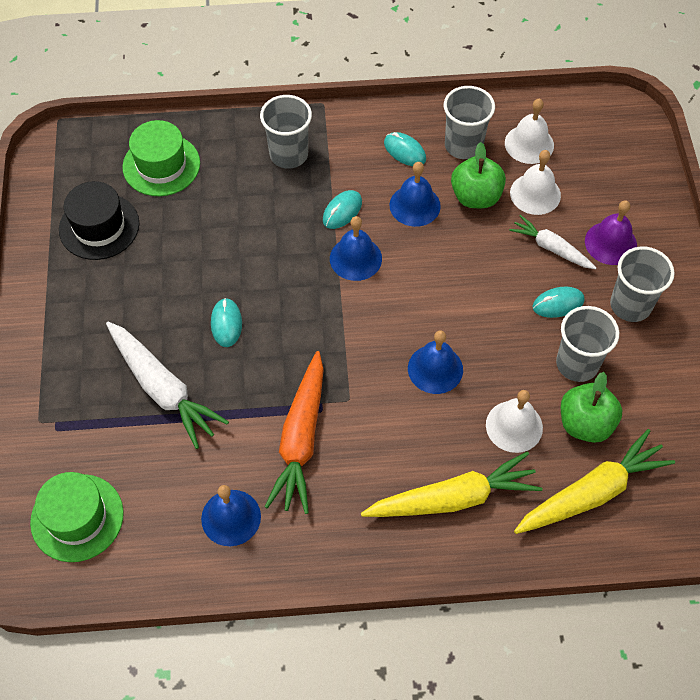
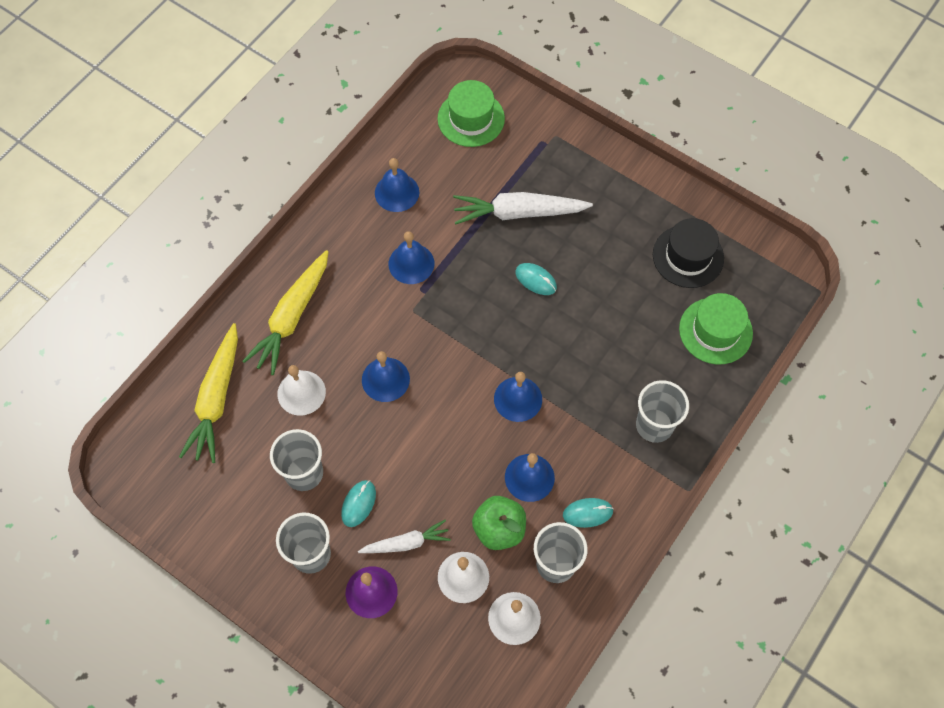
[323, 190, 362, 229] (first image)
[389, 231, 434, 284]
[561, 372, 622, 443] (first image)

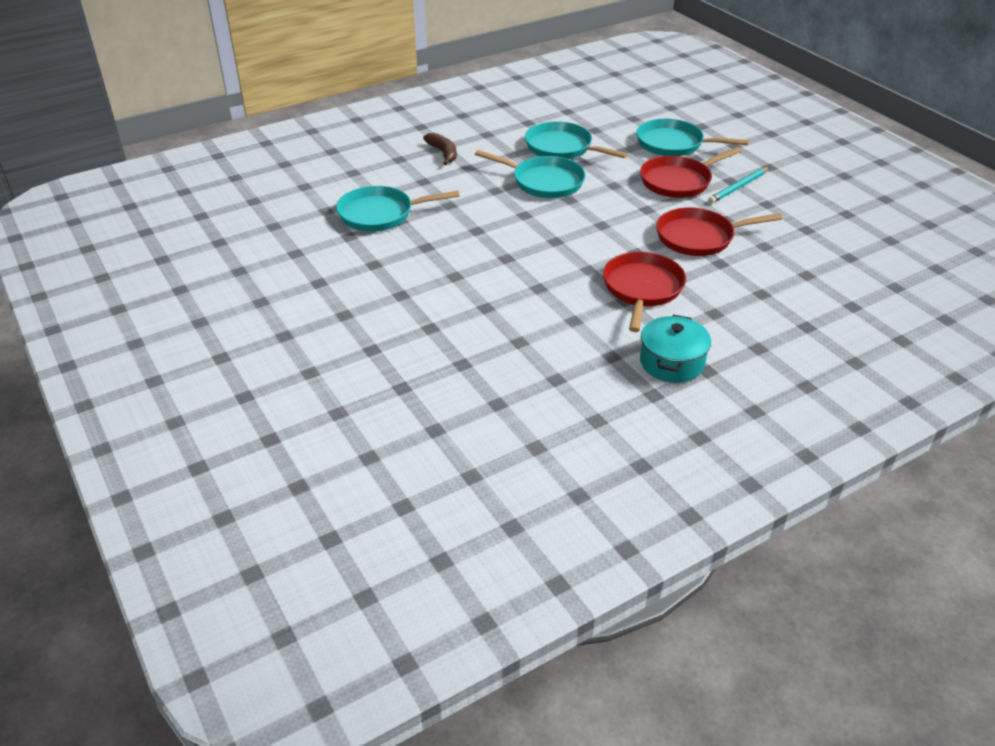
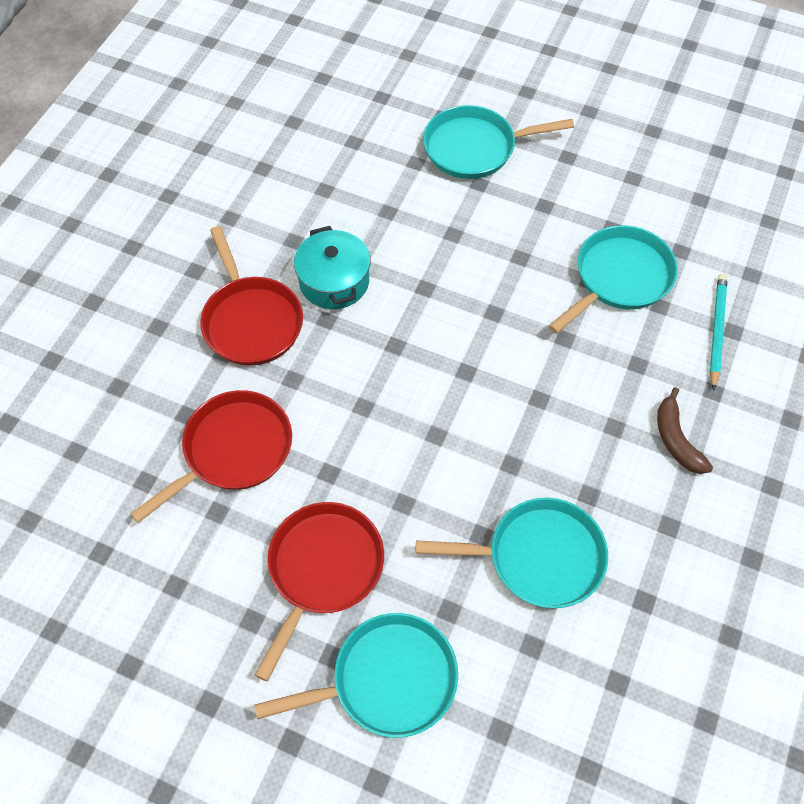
[657, 387, 713, 474]
[423, 105, 574, 179]
[710, 274, 728, 391]
[294, 226, 370, 309]

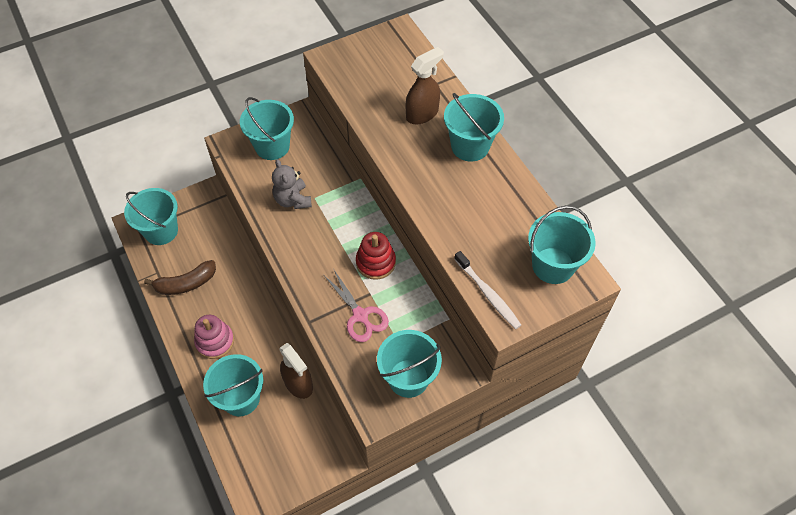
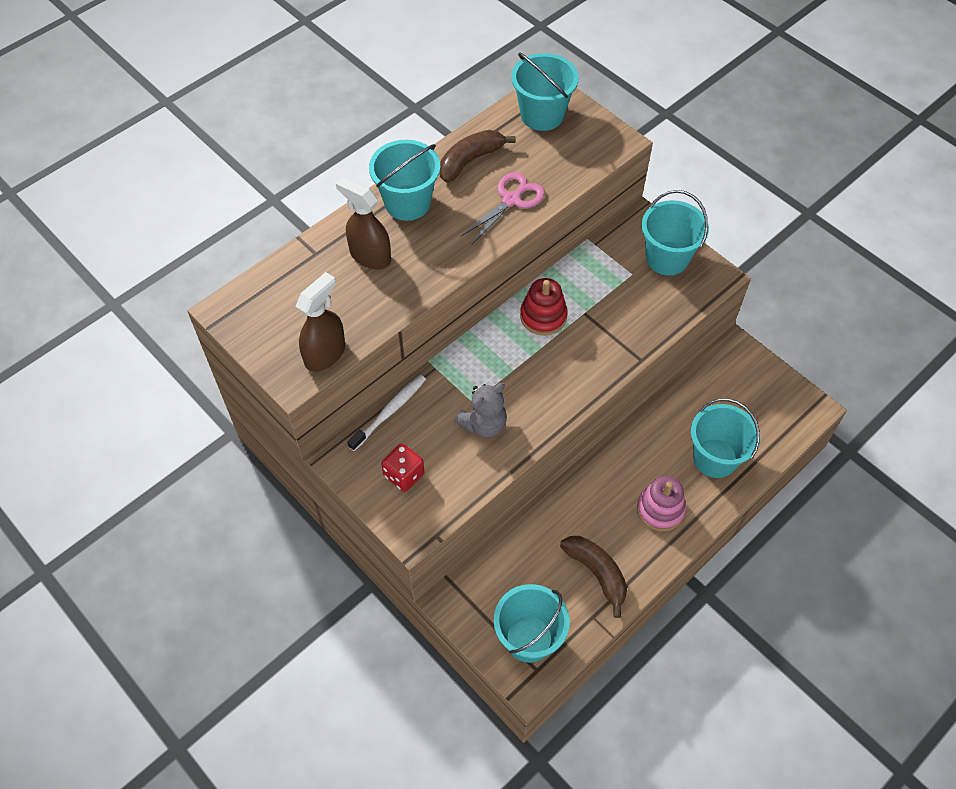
[381, 443, 424, 492]
[347, 374, 426, 451]
[460, 172, 545, 245]
[295, 272, 345, 372]
[440, 130, 516, 183]

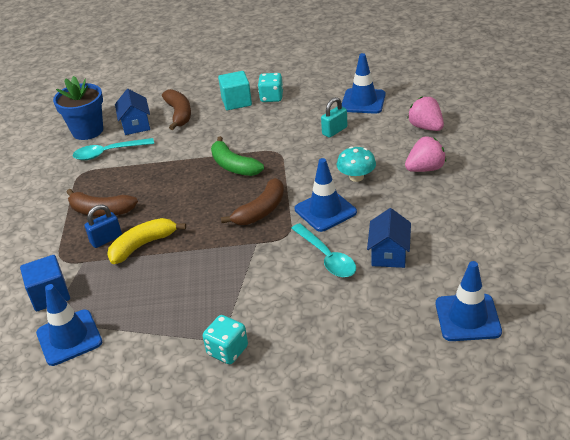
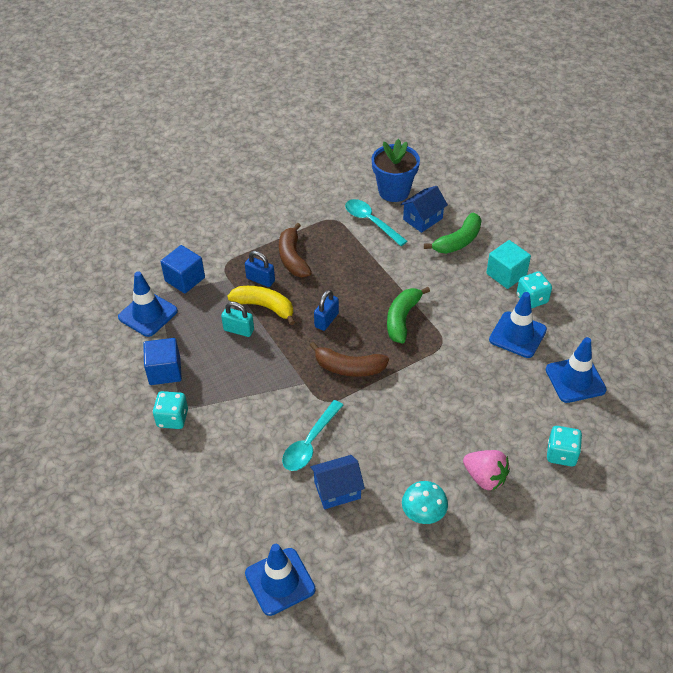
[424, 212, 482, 254]
[221, 301, 254, 337]
[547, 426, 582, 467]
[402, 481, 448, 524]
[489, 292, 547, 358]
[314, 290, 339, 331]
[143, 338, 182, 385]

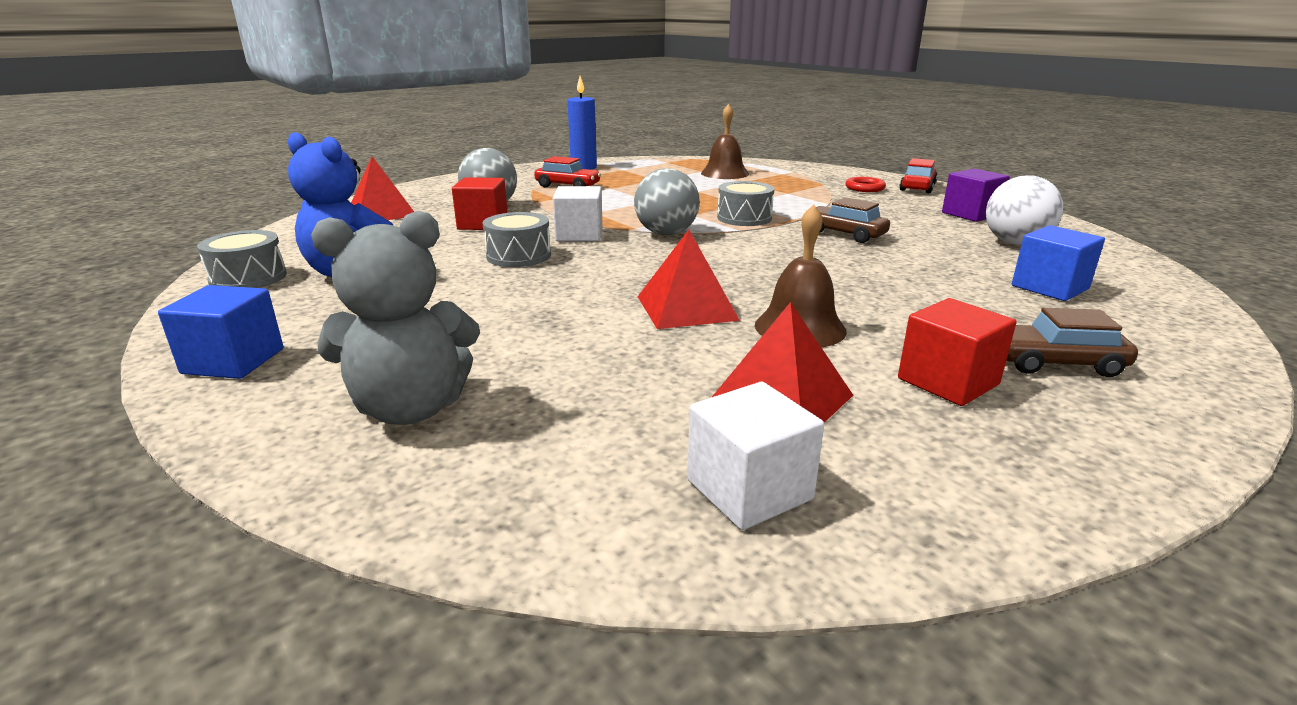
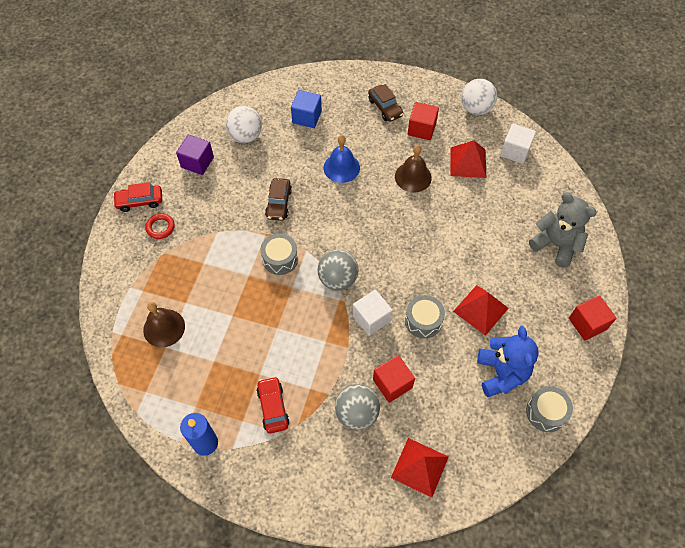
[453, 285, 509, 336]
[569, 295, 617, 340]
[461, 79, 497, 115]
[324, 135, 360, 183]

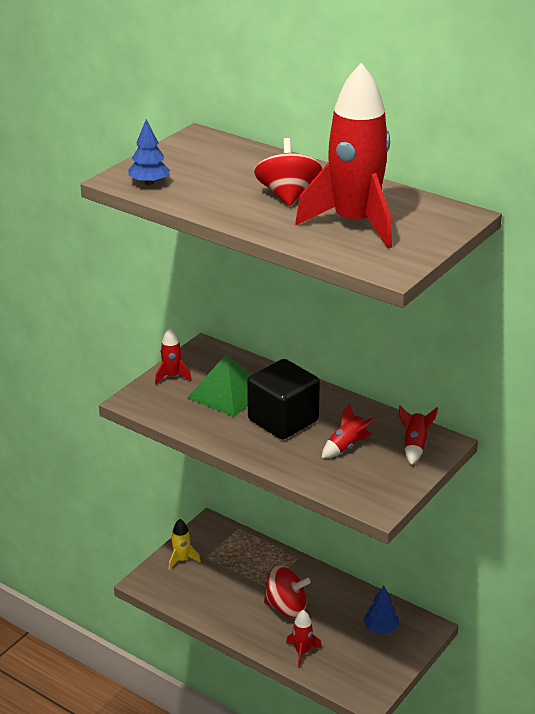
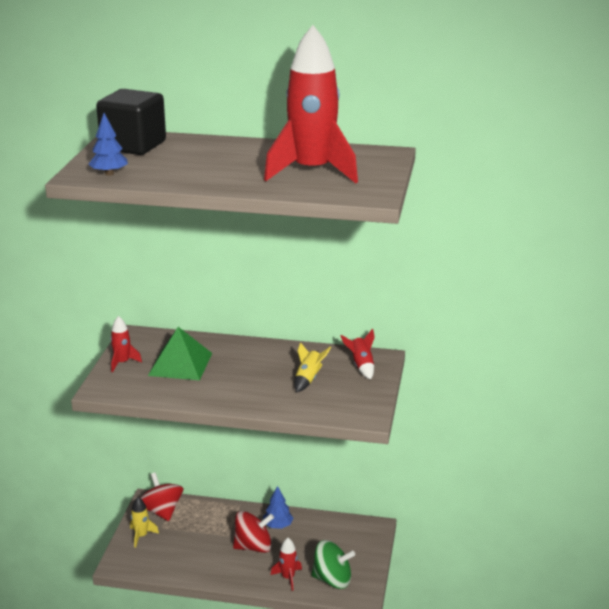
[140, 472, 183, 521]
[96, 89, 166, 155]
[294, 342, 331, 393]
[263, 486, 293, 529]
[311, 540, 355, 589]

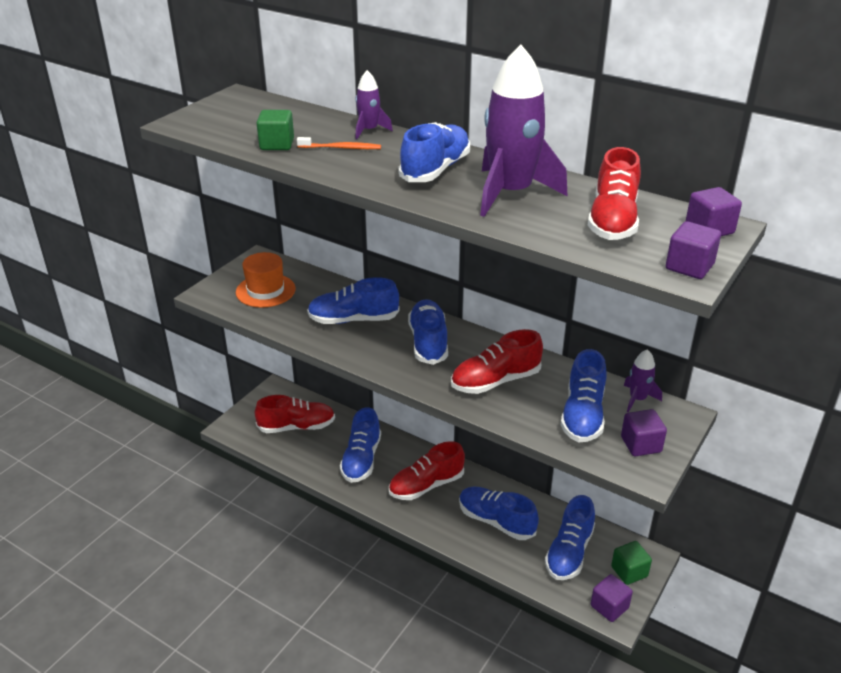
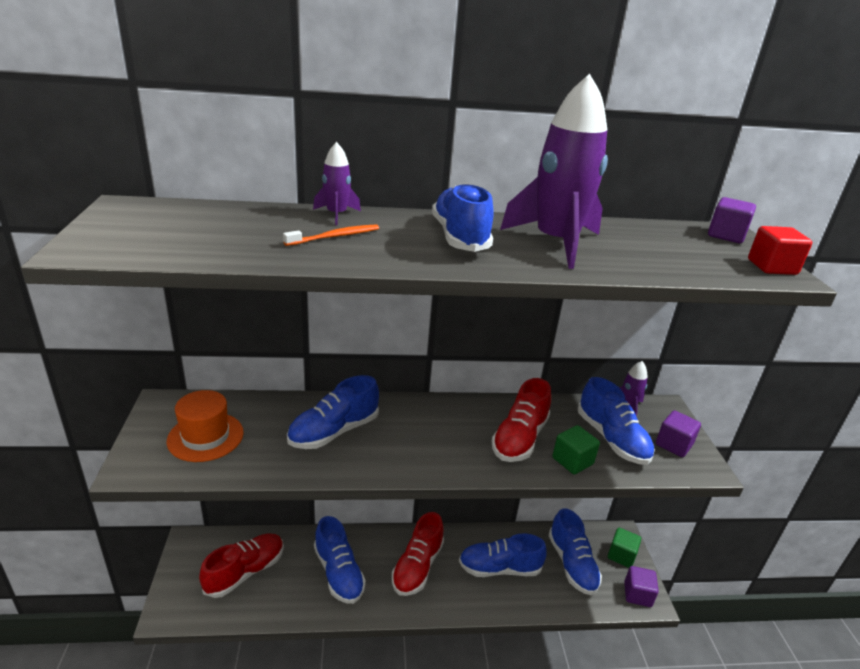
[552, 425, 600, 475]
[588, 147, 641, 240] (first image)
[748, 226, 812, 275]
[408, 299, 448, 365] (first image)

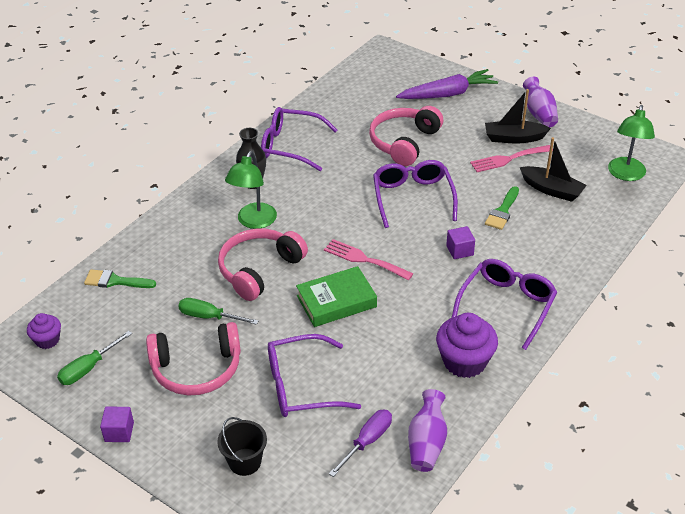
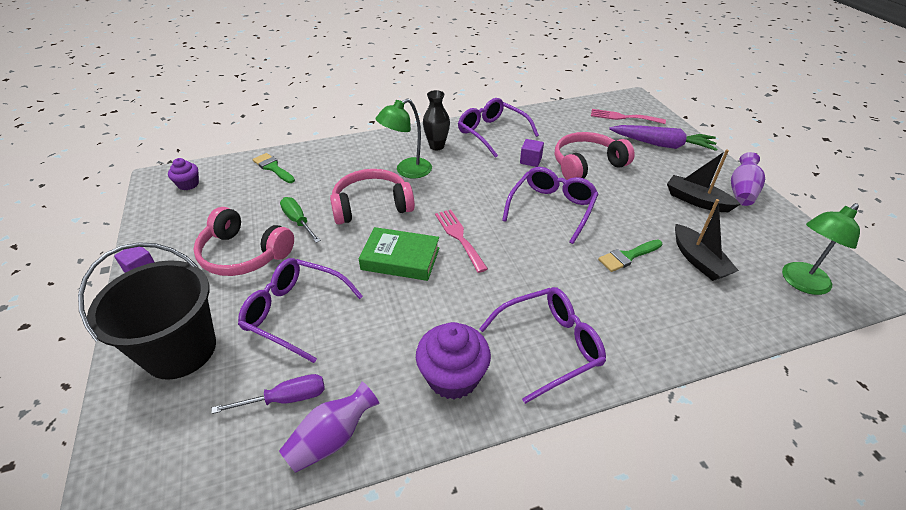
[591, 109, 666, 124]
[520, 139, 544, 167]
[57, 331, 132, 385] (first image)
[78, 242, 216, 380]

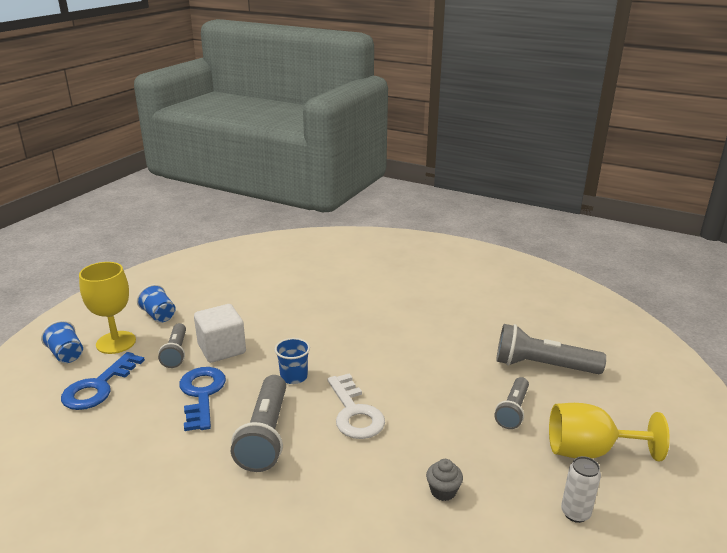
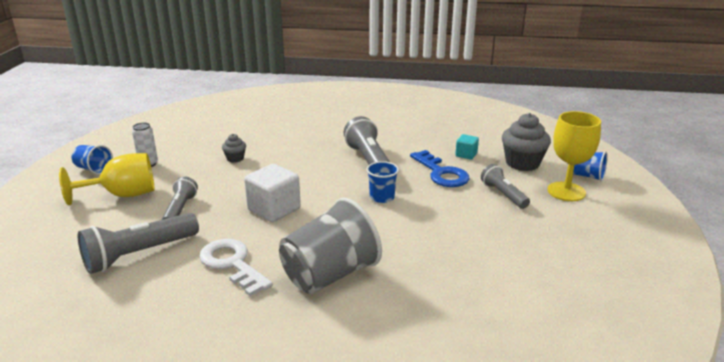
[72, 145, 113, 175]
[244, 164, 301, 222]
[78, 213, 199, 274]
[502, 113, 551, 171]
[199, 239, 273, 296]
[455, 134, 479, 160]
[279, 198, 382, 294]

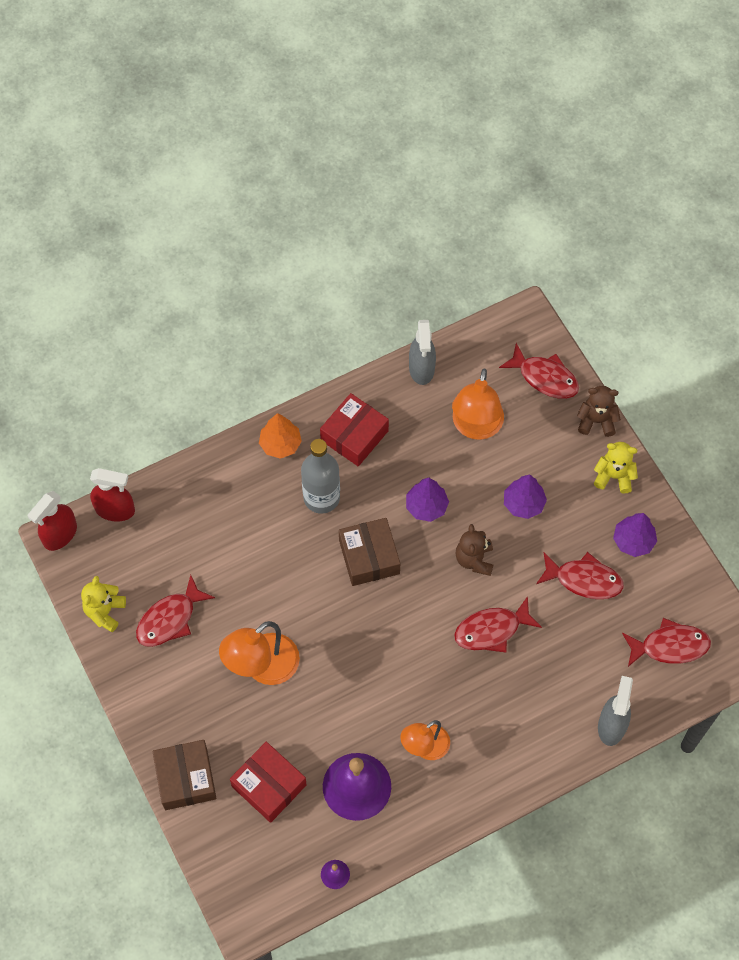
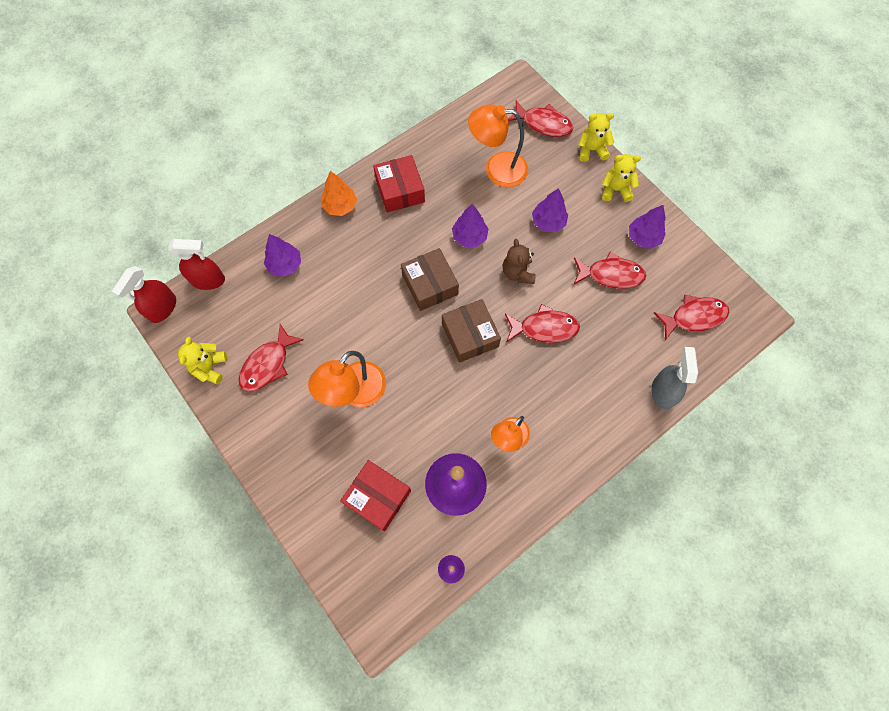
[409, 320, 436, 385] (first image)
[468, 104, 528, 187]
[578, 113, 614, 162]
[373, 155, 425, 212]
[301, 439, 340, 514] (first image)
[505, 304, 580, 343]
[442, 299, 501, 363]
[264, 234, 301, 277]

